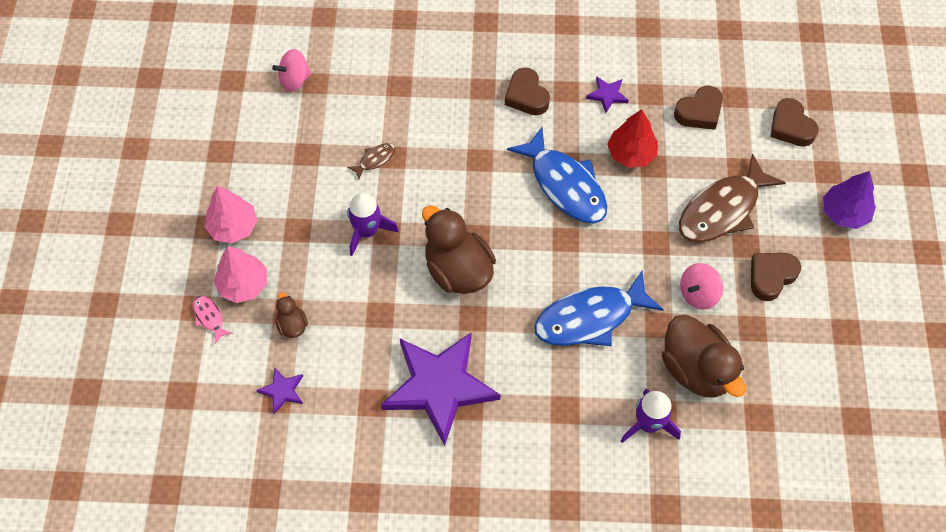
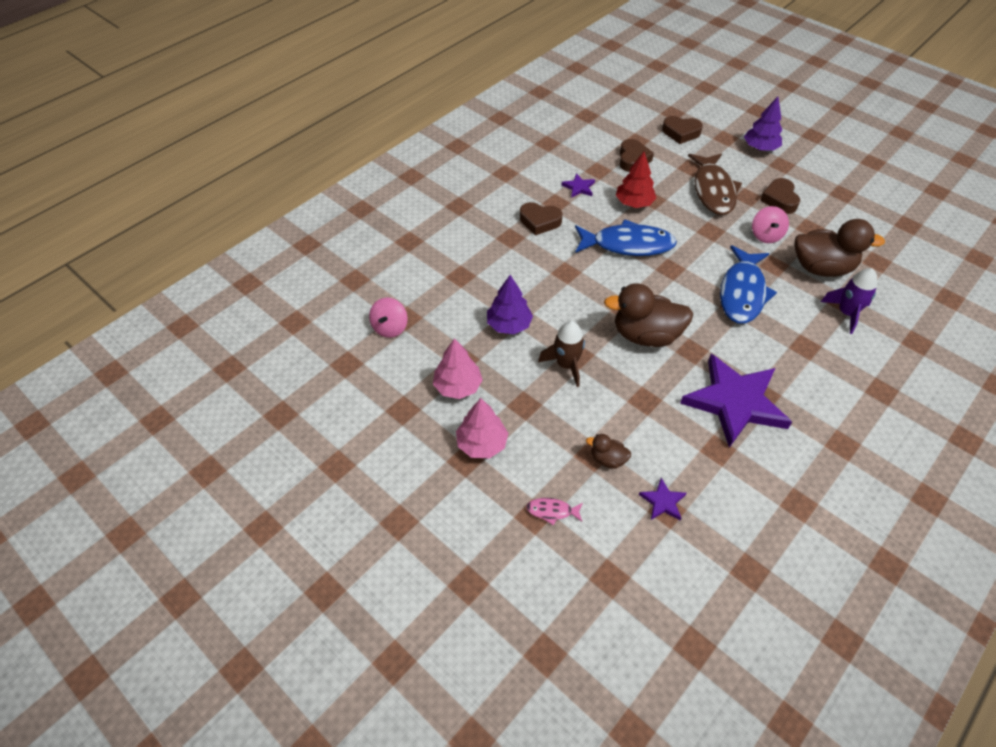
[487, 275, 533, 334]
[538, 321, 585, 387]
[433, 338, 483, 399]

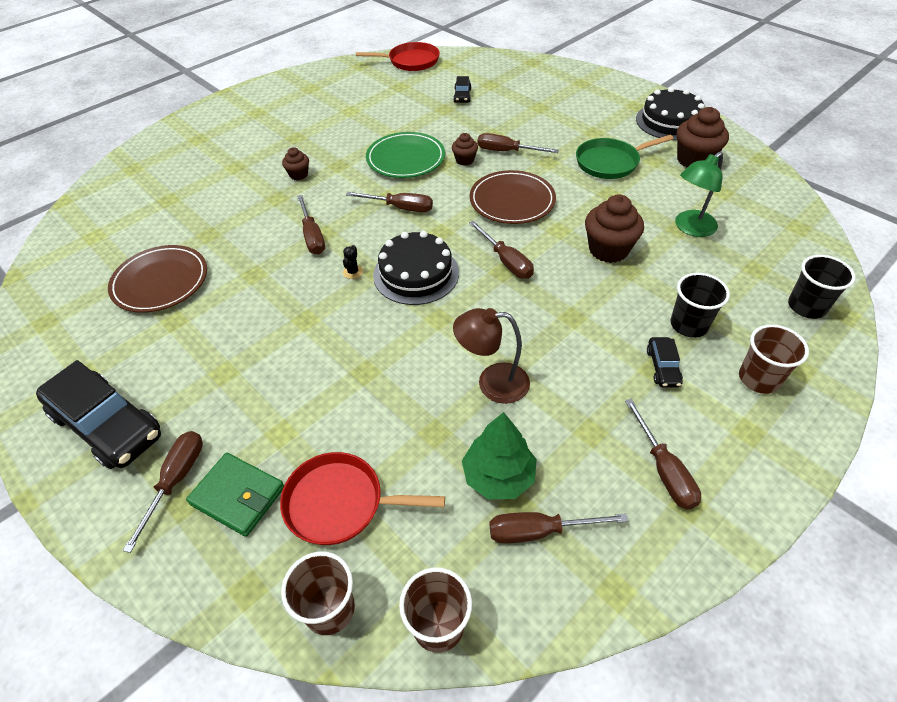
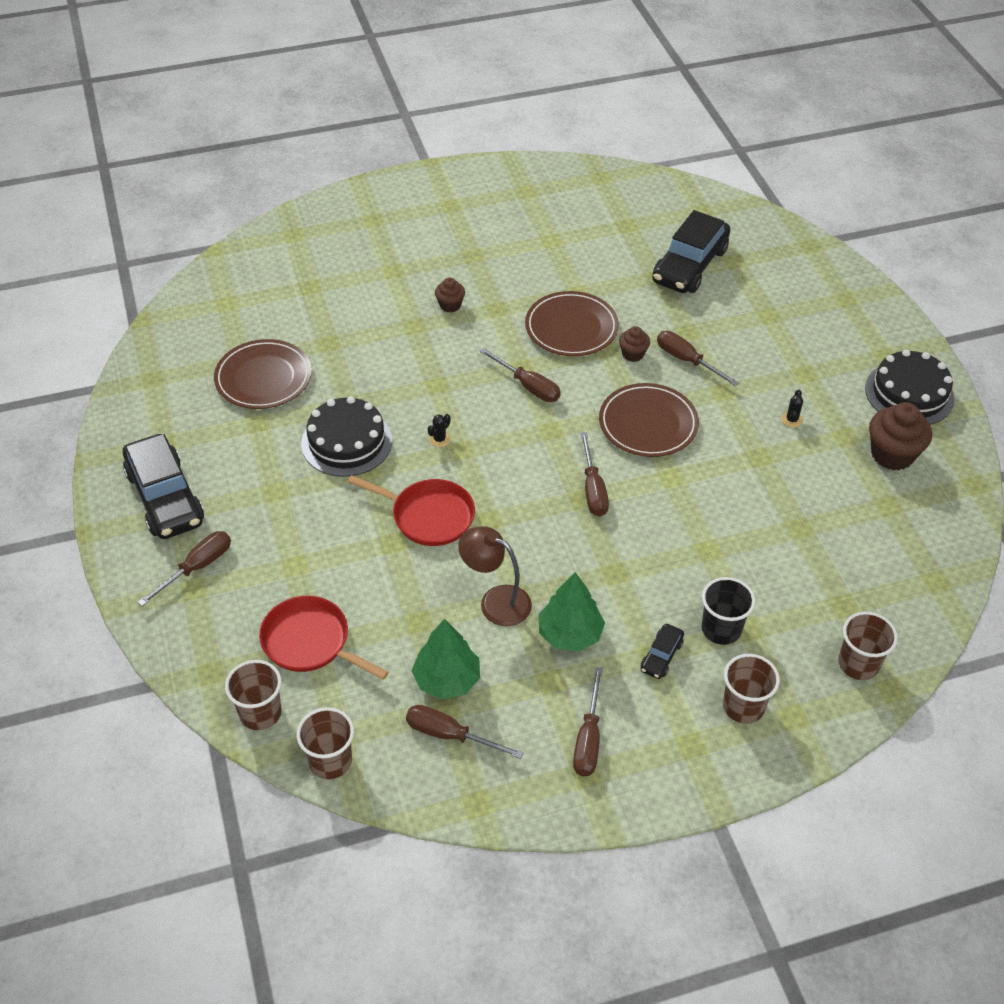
[348, 475, 475, 546]
[652, 210, 730, 293]
[525, 291, 619, 356]
[781, 390, 803, 428]
[675, 151, 723, 237] (first image)
[297, 195, 325, 255] (first image)
[585, 195, 644, 263] (first image)
[301, 396, 392, 477]
[838, 612, 898, 680]
[186, 453, 284, 537] (first image)
[538, 572, 605, 652]

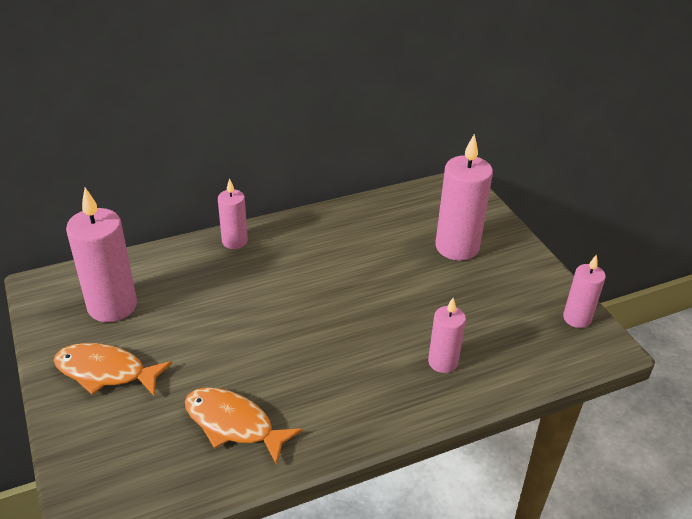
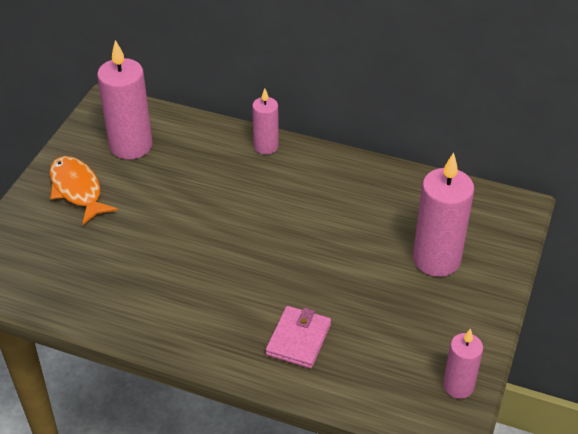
[266, 306, 331, 368]
[185, 387, 302, 465] (first image)

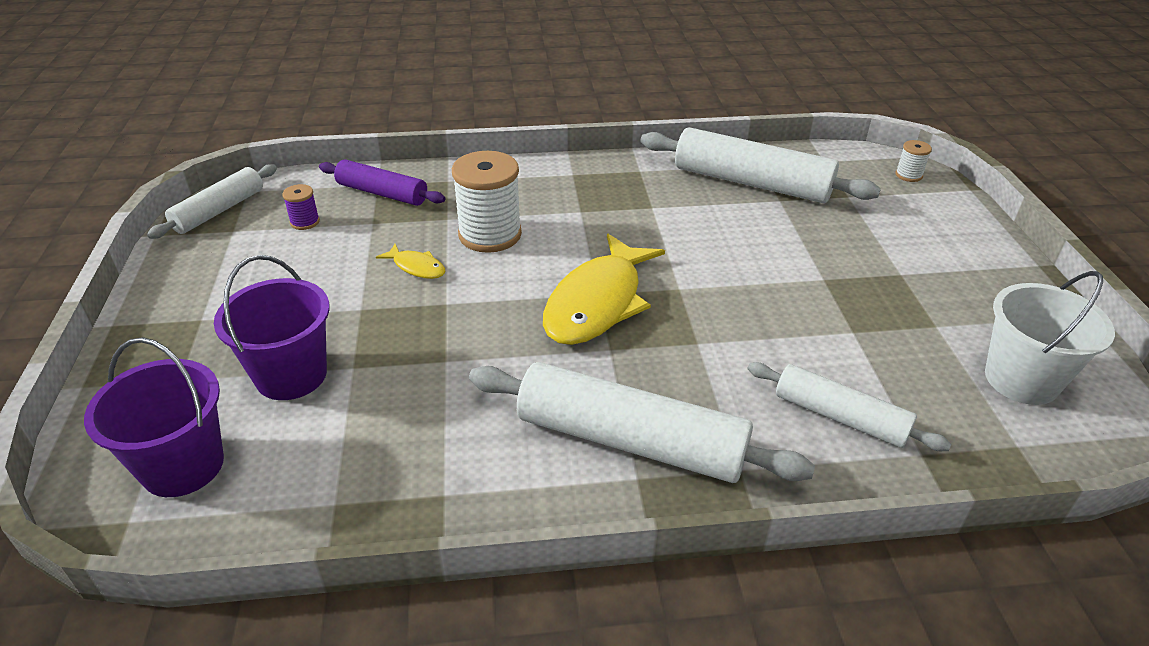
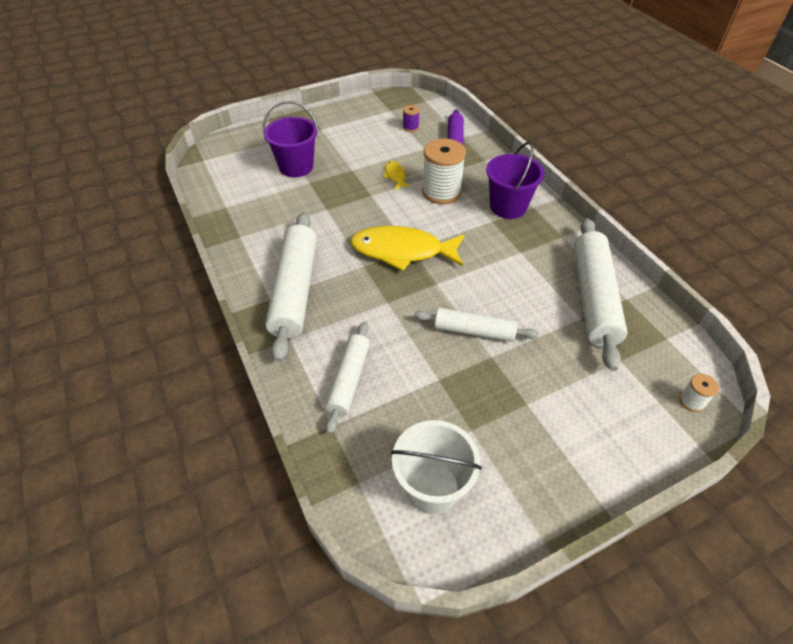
[414, 308, 539, 342]
[383, 161, 411, 190]
[486, 142, 545, 219]

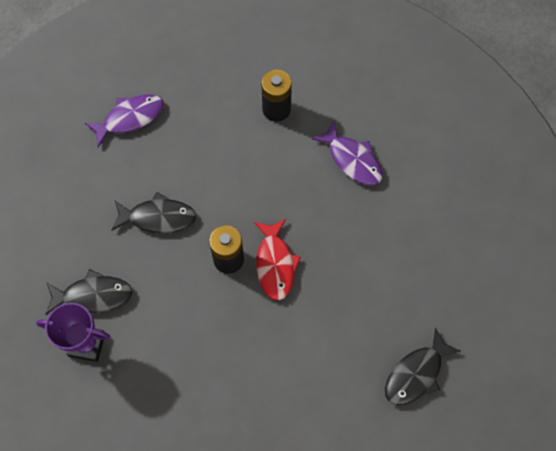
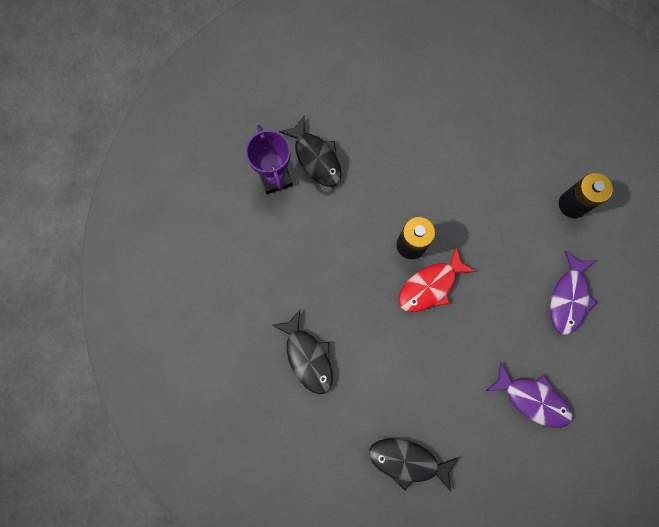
[486, 362, 573, 428]
[272, 310, 333, 394]

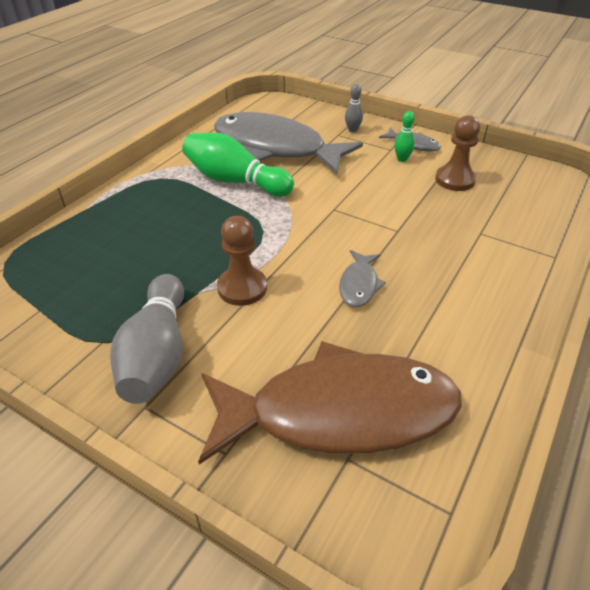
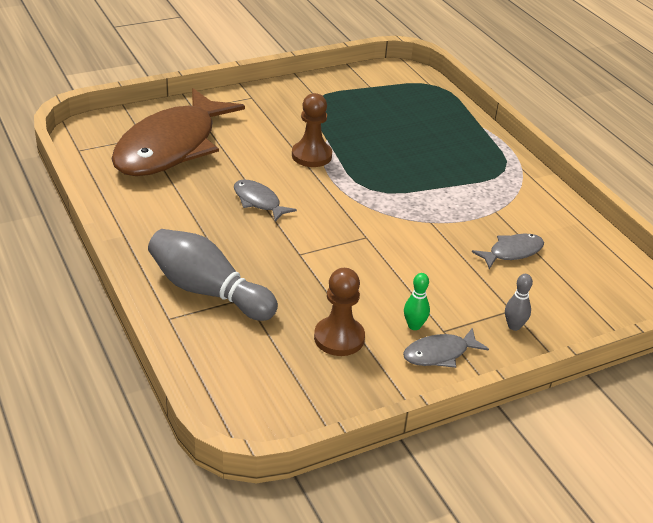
[472, 234, 544, 269]
[182, 133, 294, 197] (first image)
[148, 229, 278, 321]

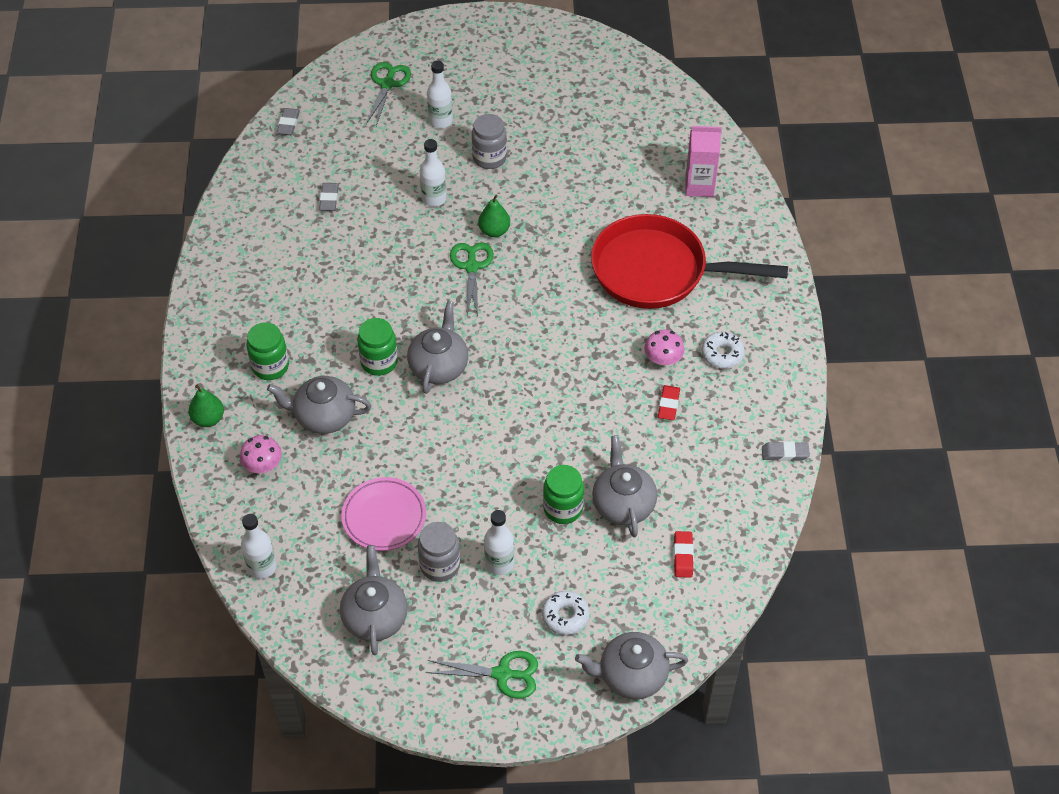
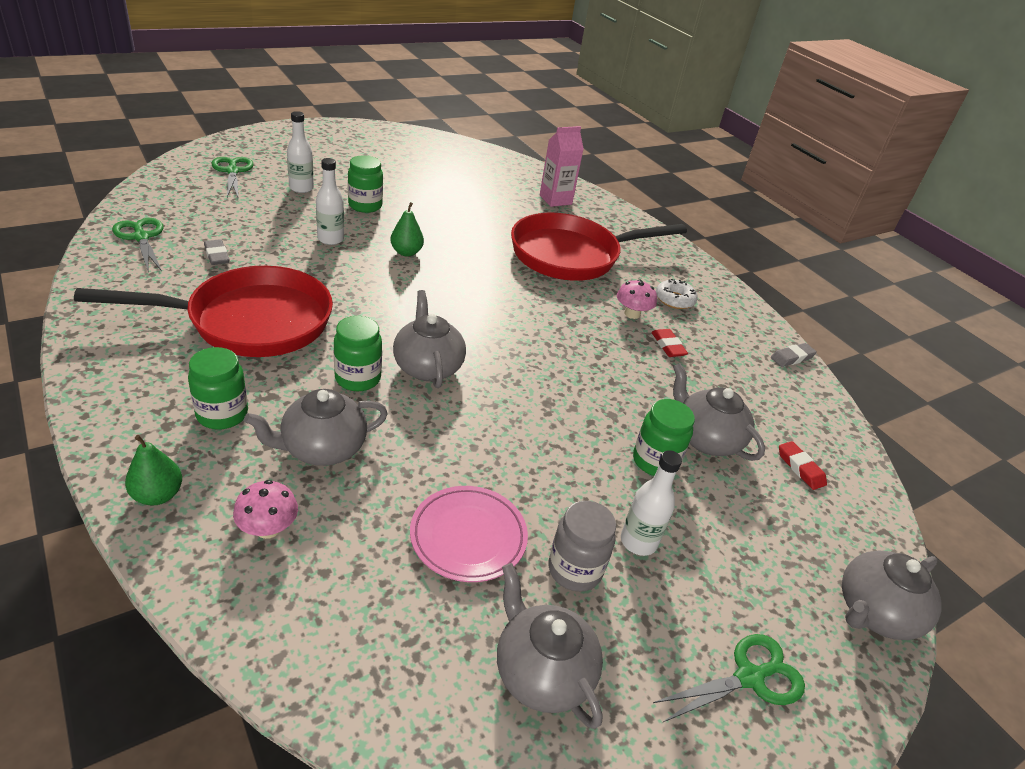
[276, 108, 300, 135] (first image)
[348, 155, 383, 213]
[112, 218, 164, 271]
[241, 514, 277, 579] (first image)
[542, 591, 590, 635] (first image)
[74, 266, 333, 357]

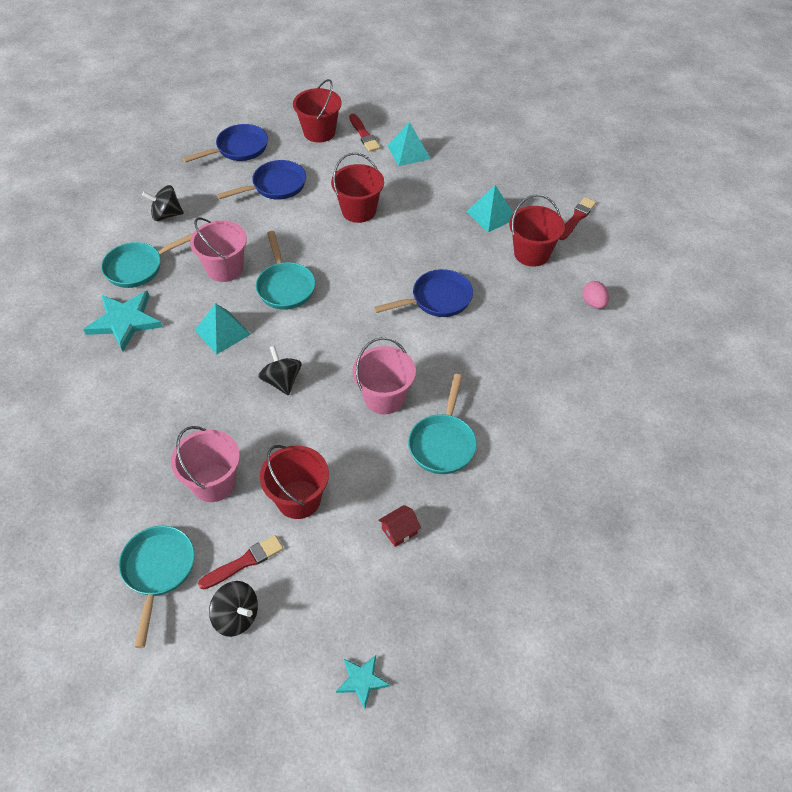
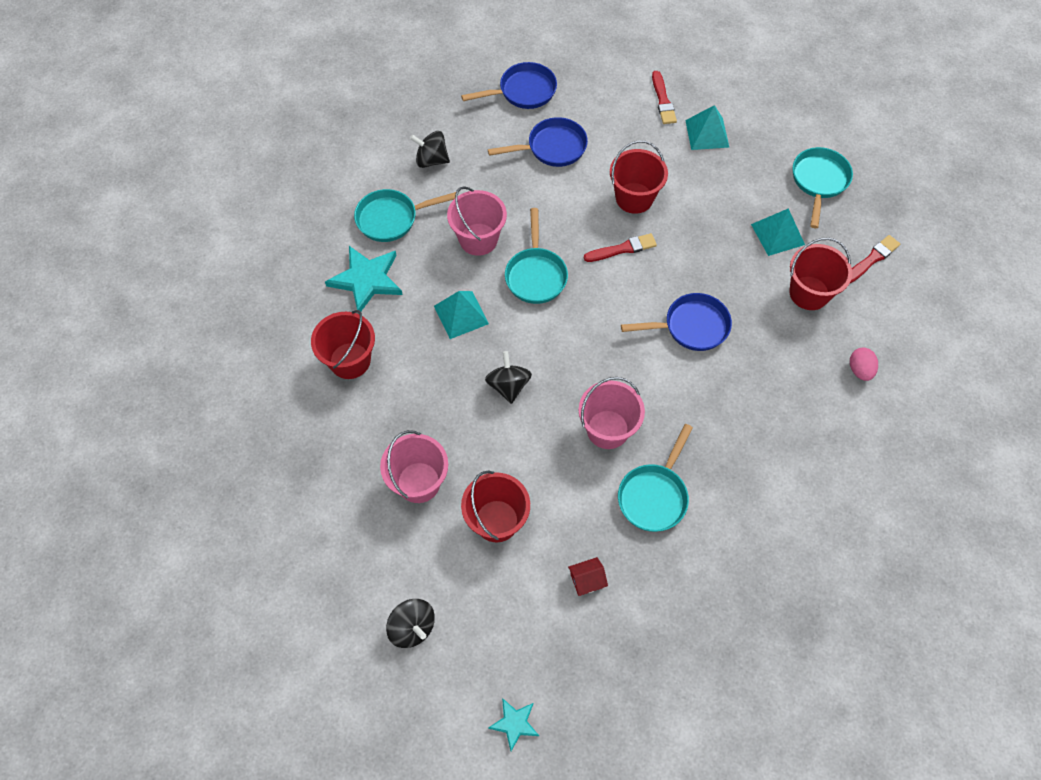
[311, 310, 375, 379]
[793, 147, 853, 228]
[584, 233, 657, 262]

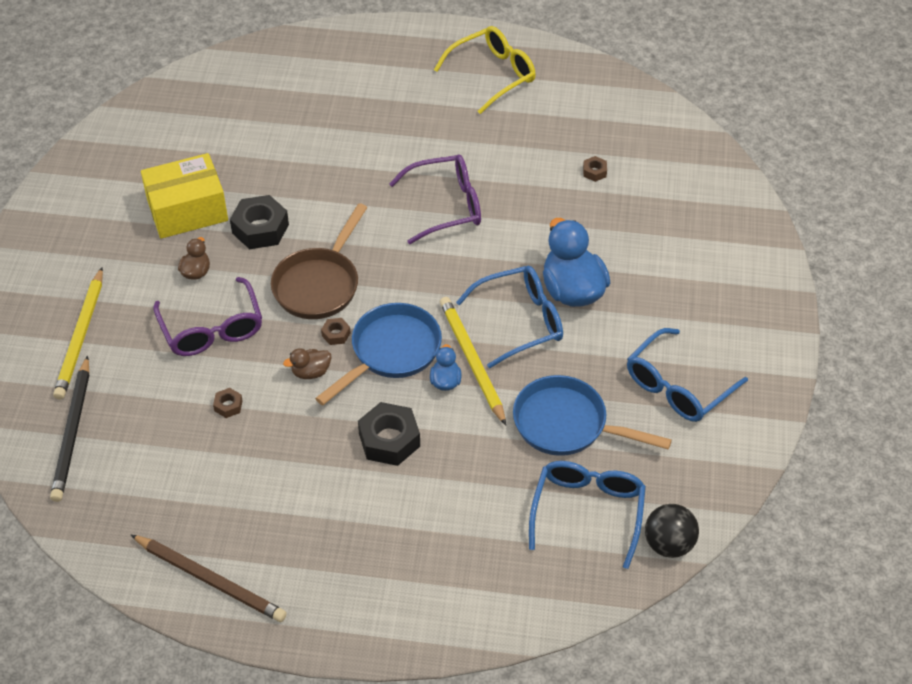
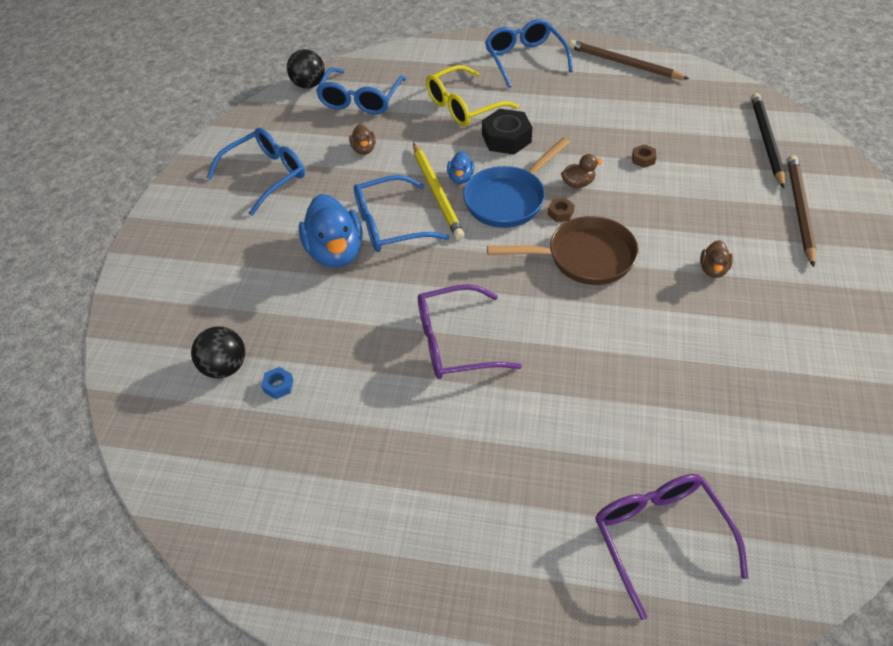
[426, 65, 519, 126]
[141, 153, 228, 239] (first image)
[261, 367, 293, 399]
[230, 195, 289, 249] (first image)
[487, 216, 639, 285]
[787, 155, 817, 267]
[595, 474, 748, 620]
[349, 124, 376, 155]
[485, 19, 573, 88]
[191, 327, 245, 378]

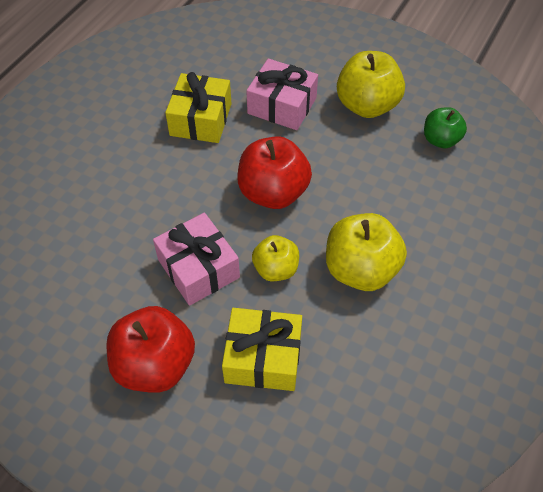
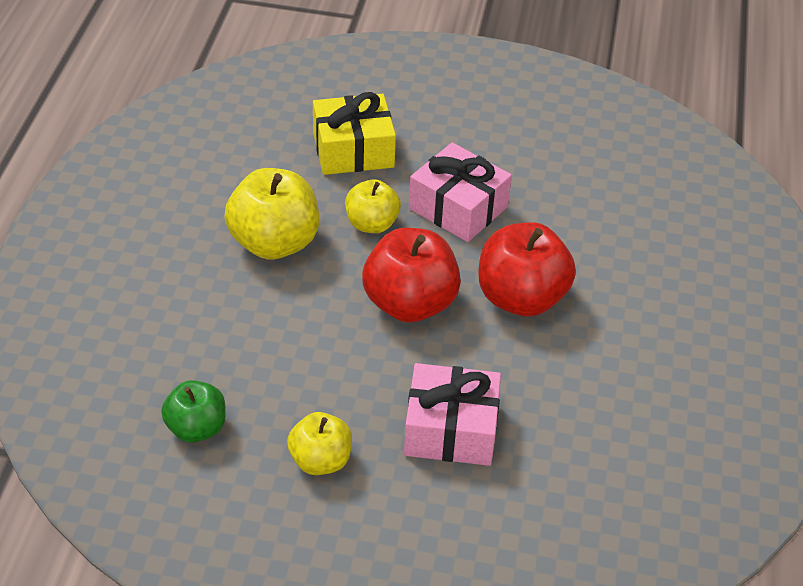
[287, 412, 352, 475]
[165, 72, 232, 143] (first image)
[478, 222, 576, 317]

